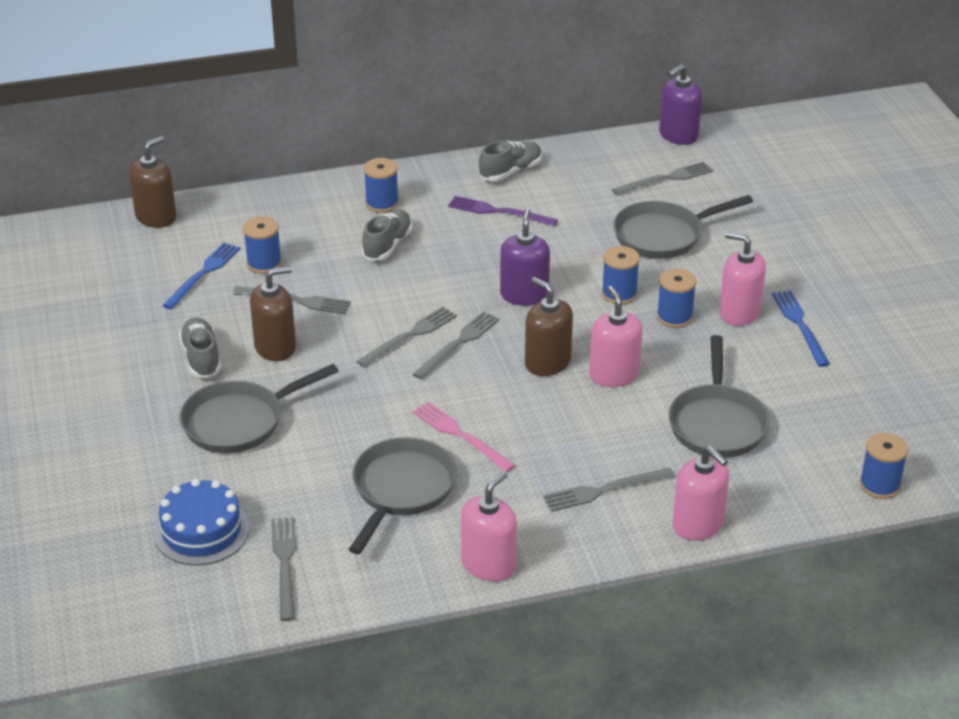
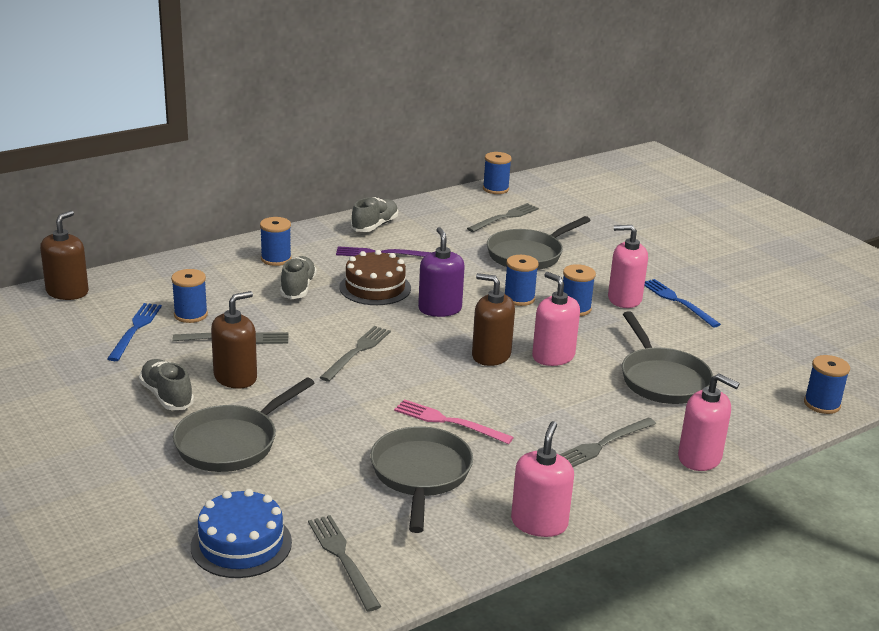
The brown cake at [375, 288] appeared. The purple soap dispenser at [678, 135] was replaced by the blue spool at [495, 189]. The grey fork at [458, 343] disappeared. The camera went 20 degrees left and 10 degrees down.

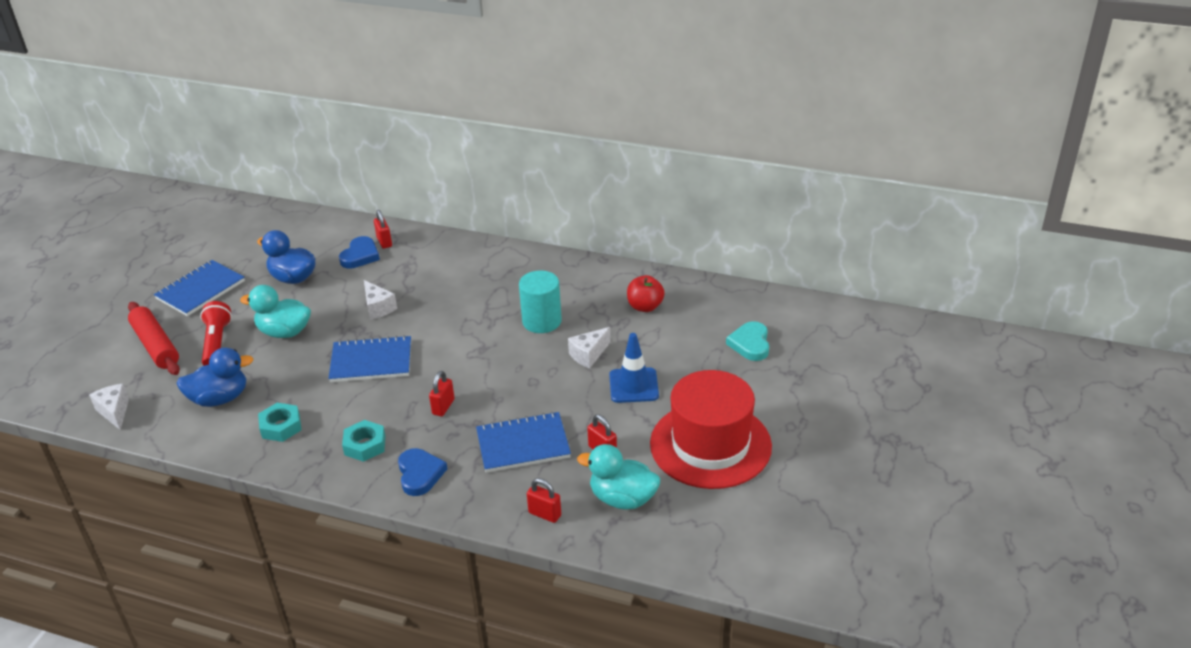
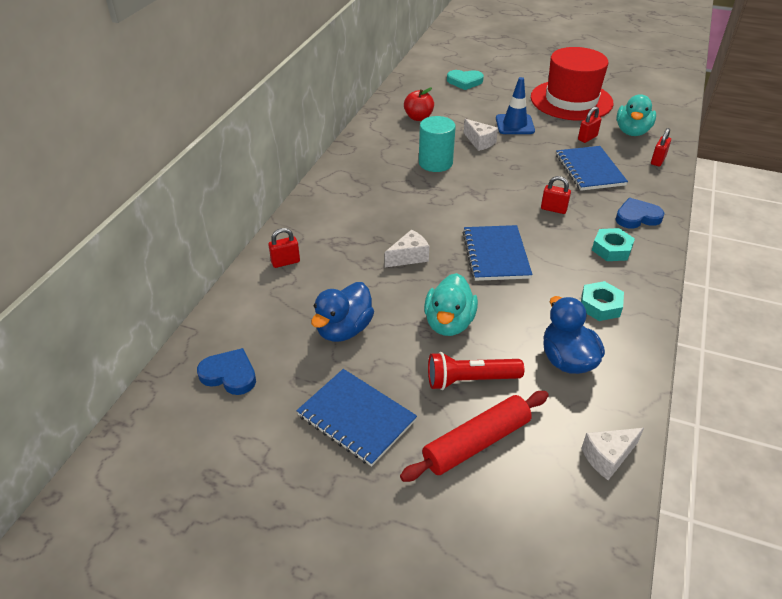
The blue heart moved from [360, 256] to [229, 375]. The camera went 90 degrees left and 5 degrees up.

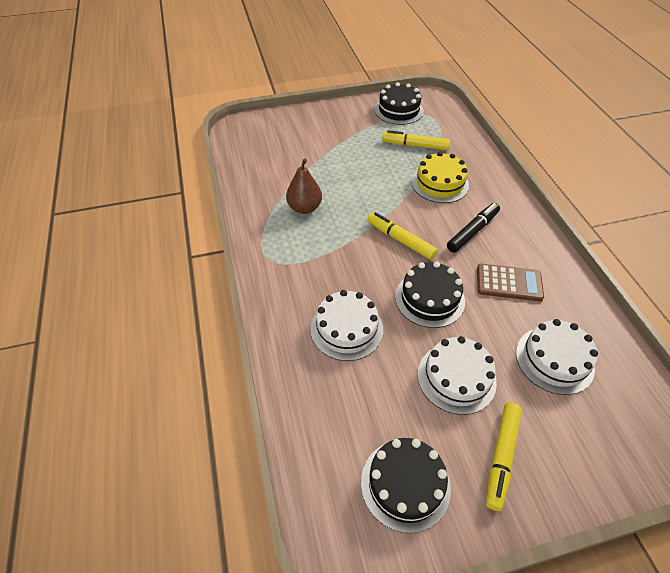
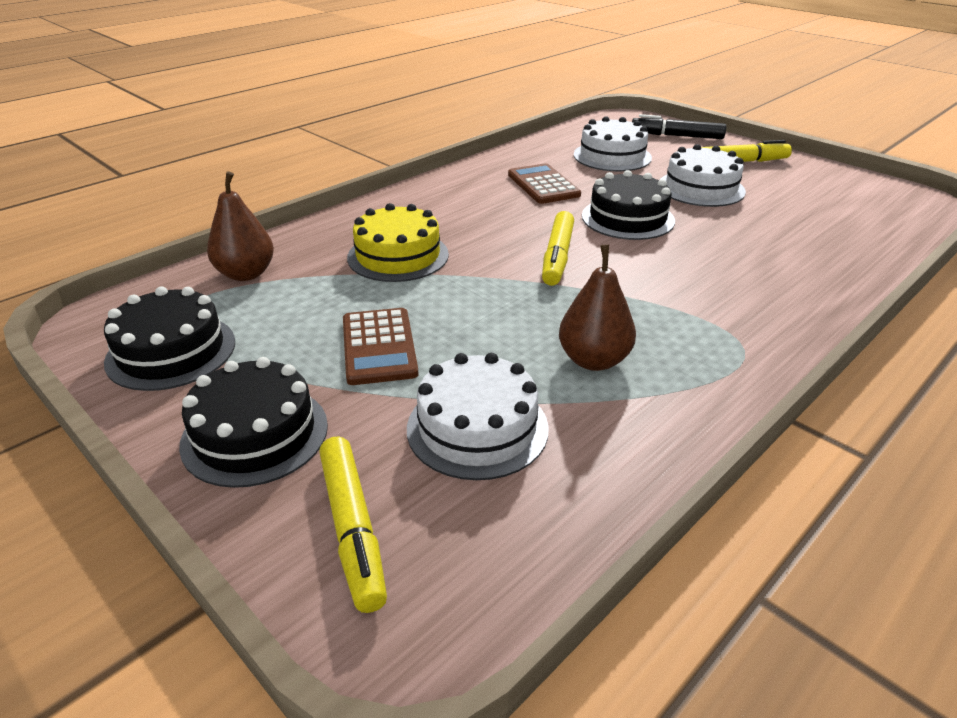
The black cake moved from [405, 484] to [255, 434]. The brown pear at [246, 274] appeared. The yellow marker moved from [415, 145] to [353, 528]. The brown calculator at [379, 347] appeared. The white cake moved from [346, 329] to [477, 428]. The black marker moved from [472, 231] to [677, 136]. The camera went 120 degrees left and 15 degrees down.

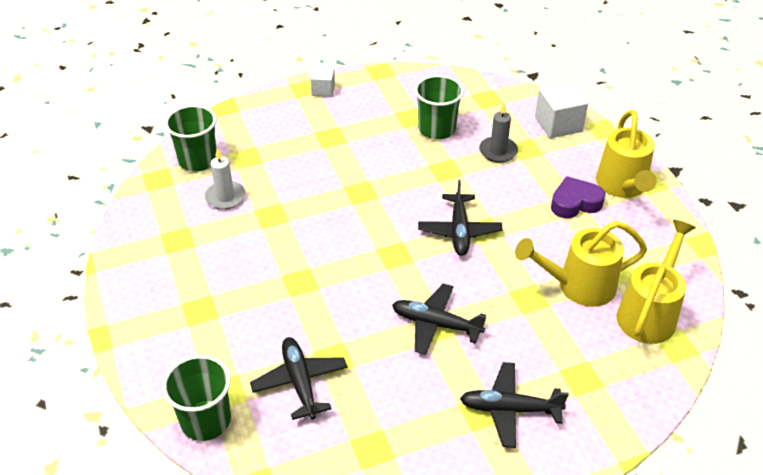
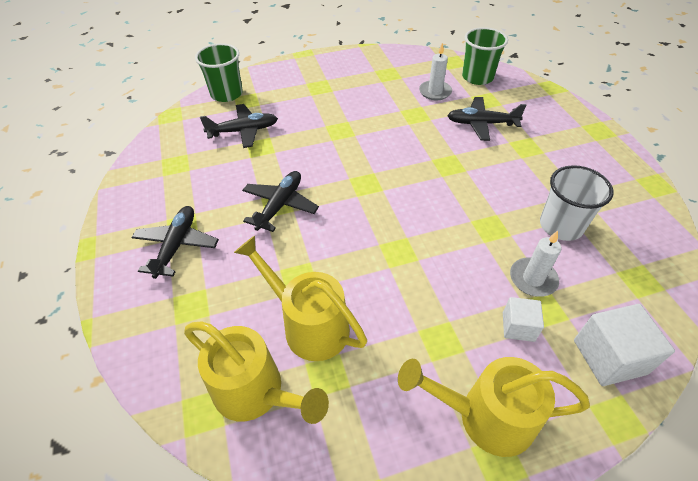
The yellow watering can at [577, 286] turned 45 degrees counterclockwise. The black plane moved from [459, 231] to [481, 124]. The white cube moved from [323, 90] to [518, 327]. The grey candle at [498, 151] became the white candle at [533, 279]. The green cup at [437, 129] became the white cup at [561, 226]. The purple heart at [575, 203] disappeared. The camera went 95 degrees right and 5 degrees up.

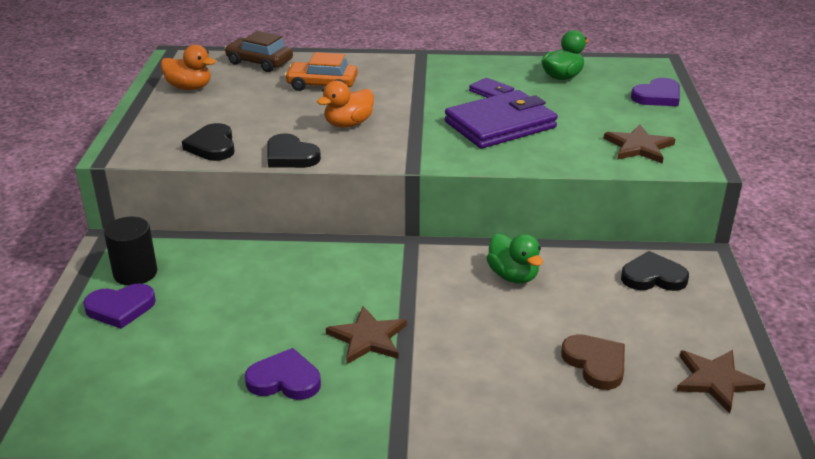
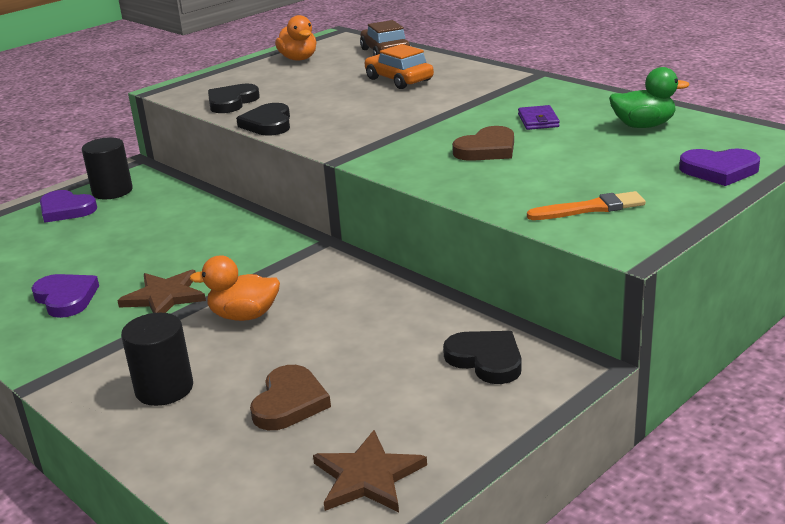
The black cylinder at [164, 389] appeared. The orange duck moved from [348, 124] to [244, 315]. The purple wallet at [500, 125] was replaced by the brown heart at [487, 149]. The brown star at [639, 147] was replaced by the orange brush at [590, 208]. The green duck at [513, 276] disappeared. The camera went 45 degrees right and 5 degrees down.

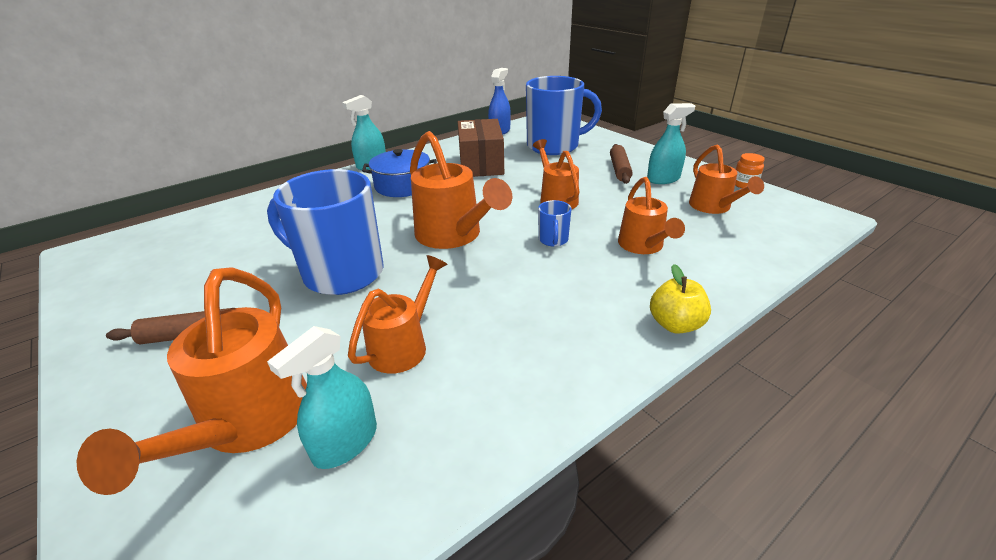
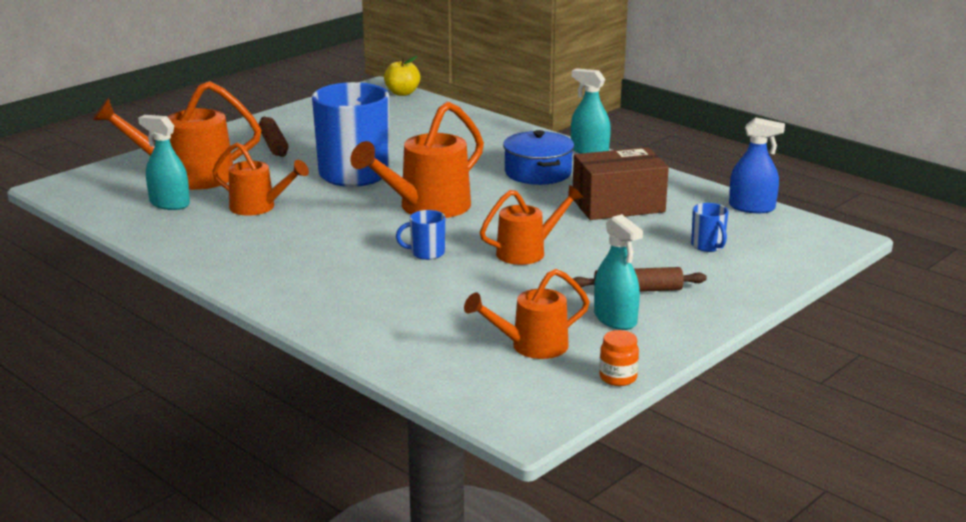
The yellow apple moved from [675, 324] to [402, 93]. The blue mug at [554, 146] changed to 0.41 times the size. The orange watering can at [643, 246] disappeared. The camera went 80 degrees right and 10 degrees down.

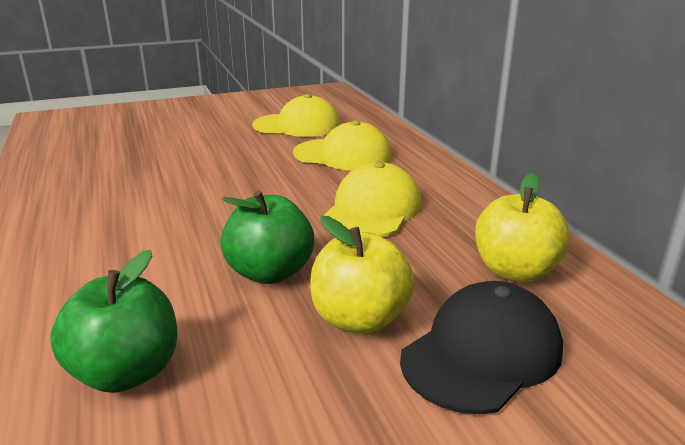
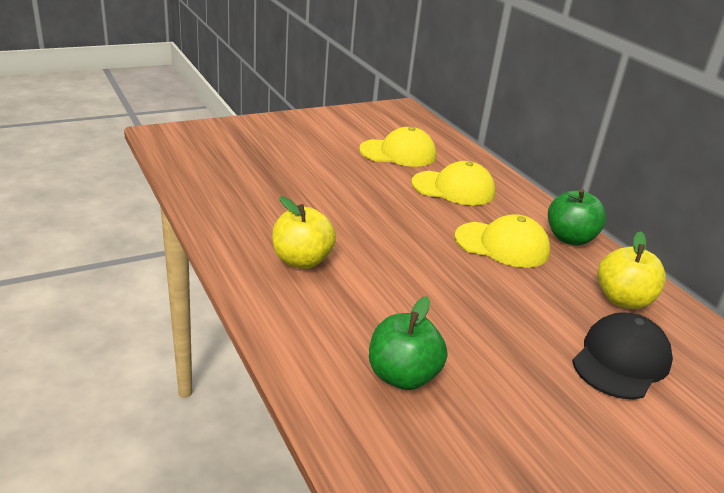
The yellow apple moved from [360, 319] to [302, 261]. The yellow cap at [372, 209] turned 90 degrees clockwise. The green apple moved from [270, 273] to [570, 238]. The camera went 10 degrees left and 5 degrees up.

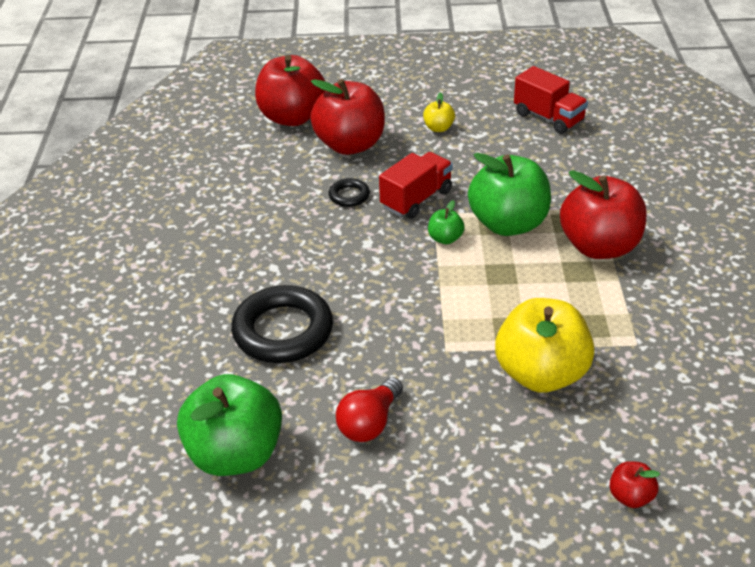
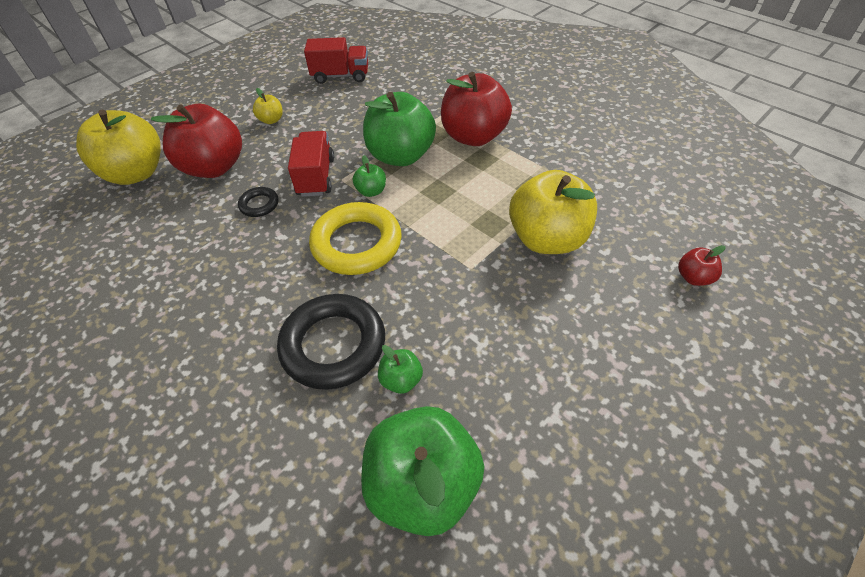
The red apple at [292, 117] became the yellow apple at [136, 173]. The yellow ring at [356, 244] appeared. The green apple at [401, 380] appeared. The red light bulb at [370, 423] disappeared. The camera went 45 degrees left and 10 degrees up.

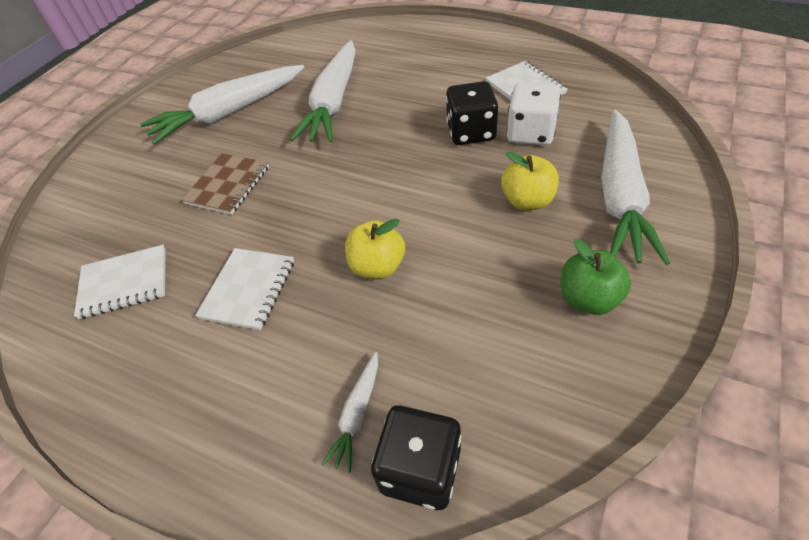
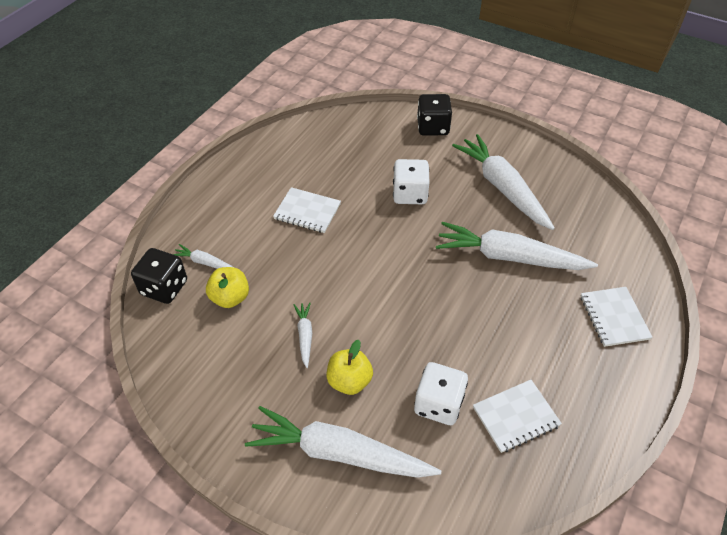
The yellow apple moved from [377, 266] to [230, 298]. The white carrot at [305, 336] appeared. The brown notebook at [228, 185] was replaced by the white dice at [410, 194]. The black dice moved from [471, 132] to [433, 127]. The white notebook moved from [124, 283] to [614, 317]. The green apple at [588, 298] disappeared. The camera went 90 degrees right and 0 degrees up.

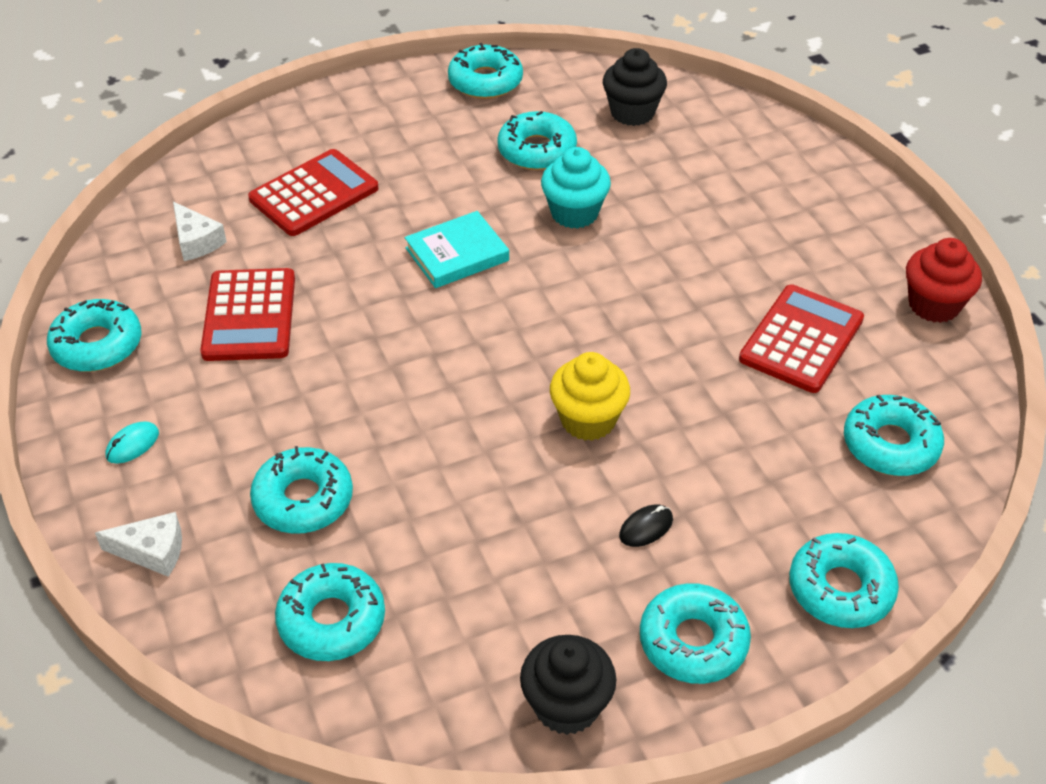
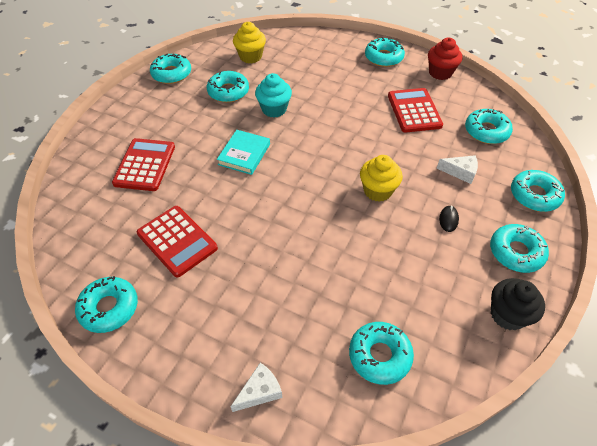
The black cupcake at [632, 112] became the yellow cupcake at [250, 56]. The turquoise donut moved from [303, 499] to [383, 57]. The white cheese moved from [196, 241] to [460, 172]. The turquoise mouse at [132, 444] disappeared. The camera went 40 degrees left and 5 degrees up.

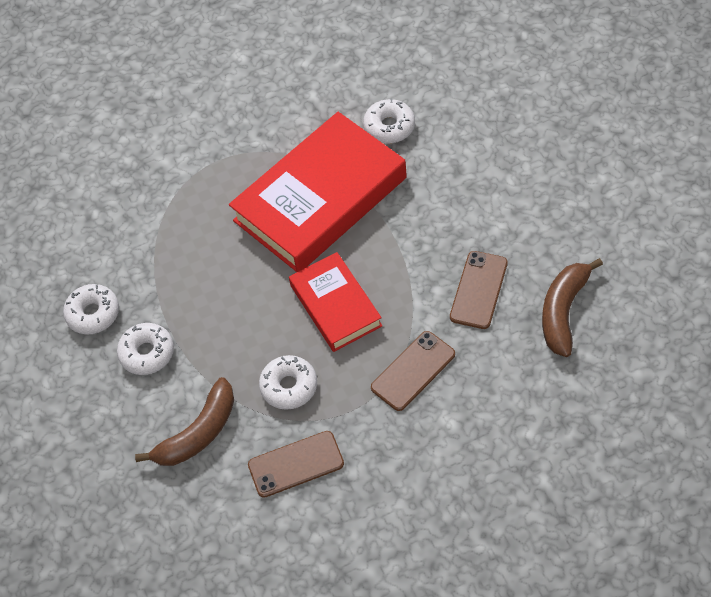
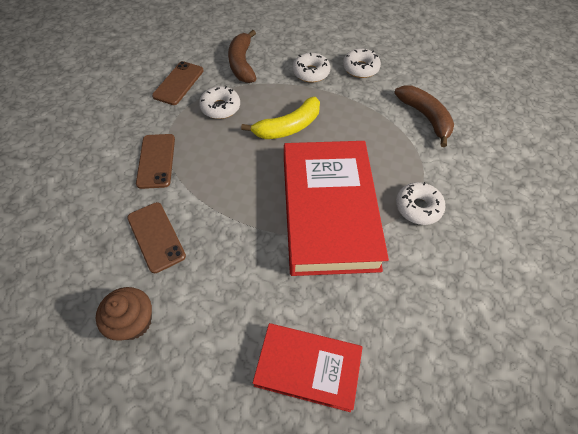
The brown cupcake at [133, 322] appeared. The yellow banana at [288, 127] appeared. The red book moved from [335, 305] to [307, 368]. The brown banana moved from [563, 311] to [425, 117]. The white donut moved from [389, 127] to [418, 207]. The camera went 125 degrees right and 0 degrees up.

